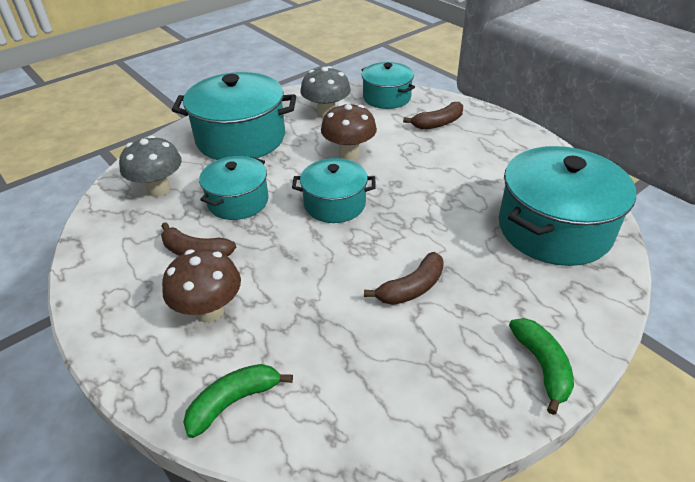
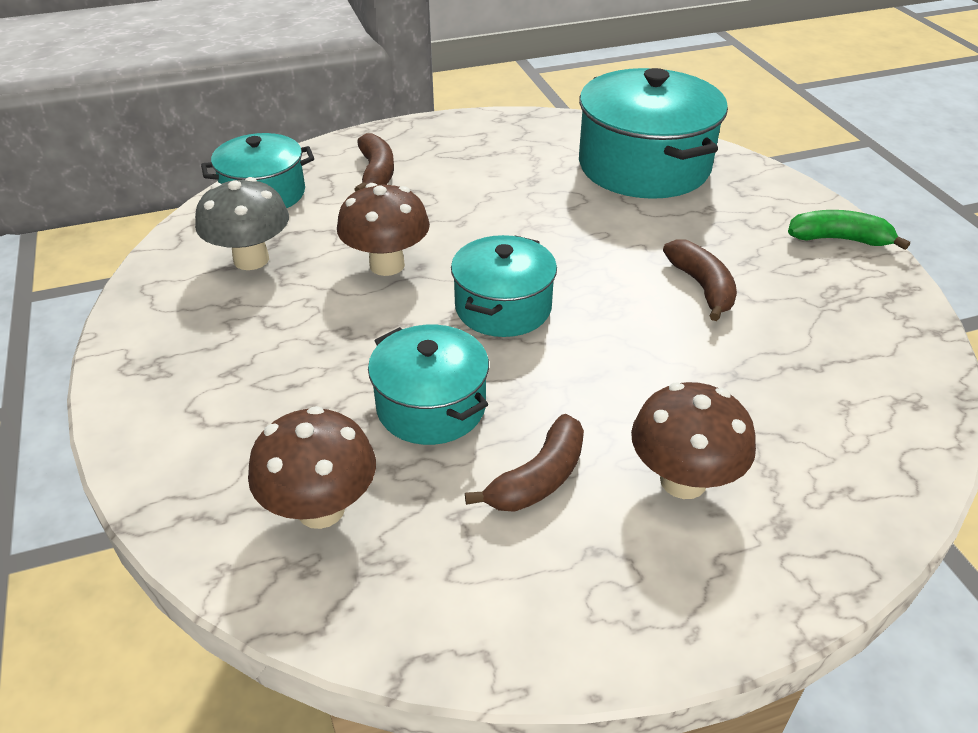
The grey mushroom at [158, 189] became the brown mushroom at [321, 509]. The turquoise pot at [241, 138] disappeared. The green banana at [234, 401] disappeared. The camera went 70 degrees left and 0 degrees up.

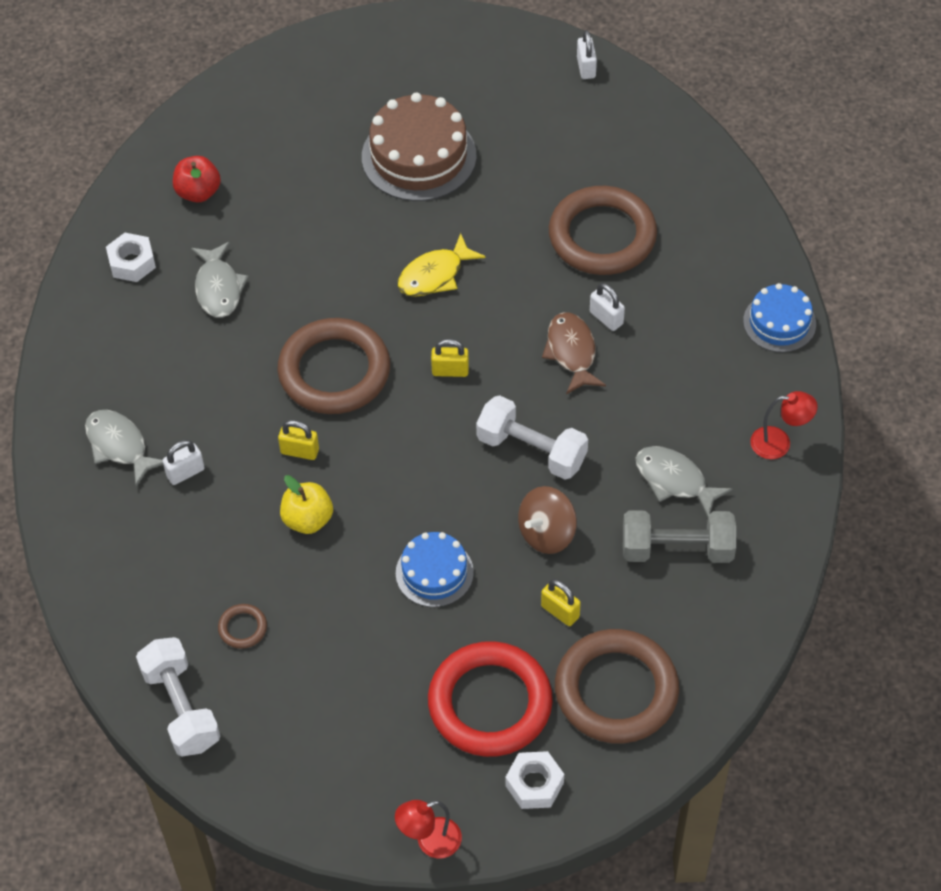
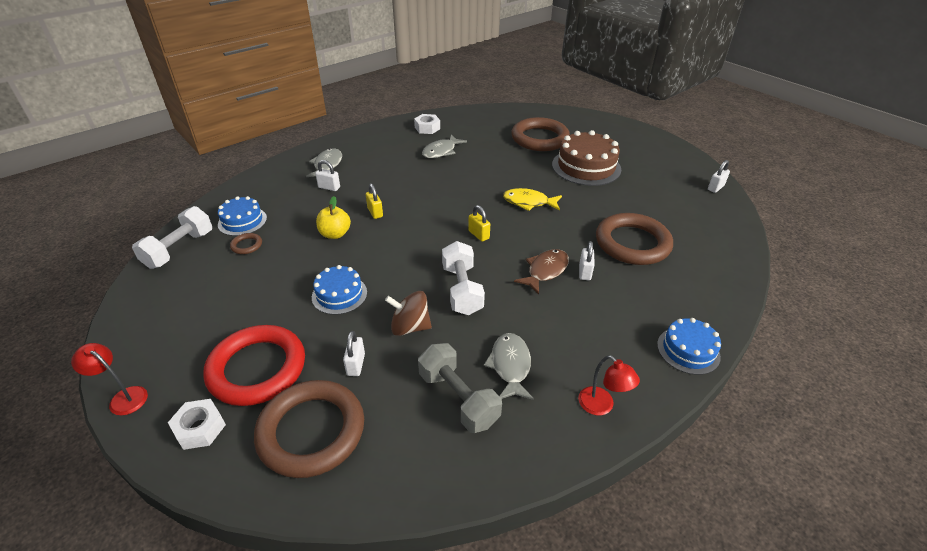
The blue cake at [242, 221] appeared. The yellow padlock at [560, 611] became the white padlock at [356, 364]. The brown ring moved from [334, 371] to [539, 138]. The red apple at [198, 192] disappeared. The camera went 50 degrees right and 15 degrees down.

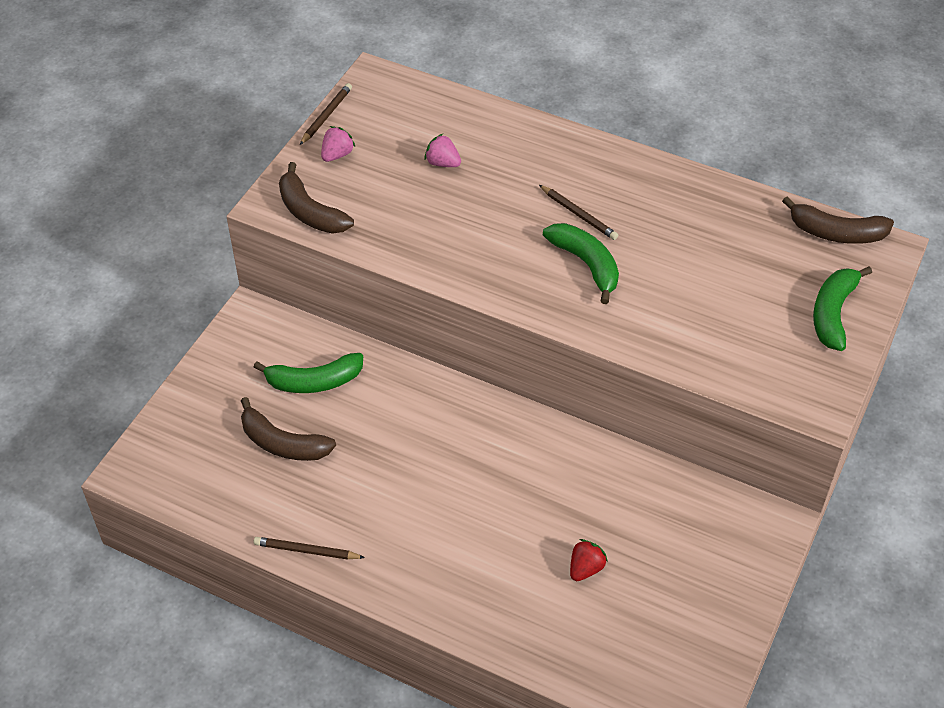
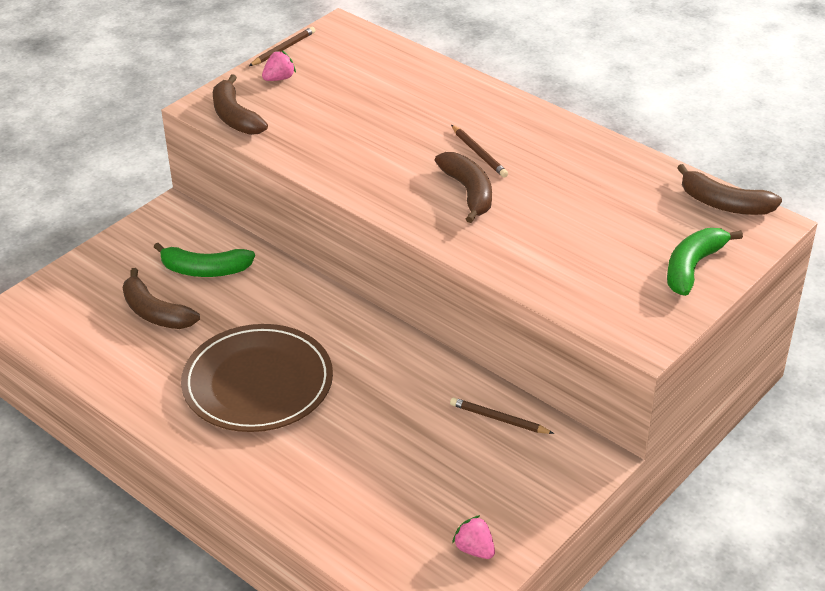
The brown plate at [258, 383] appeared. The green banana at [586, 264] became the brown banana at [468, 192]. The brown pencil moved from [306, 550] to [499, 419]. The pink strawberry moved from [442, 163] to [474, 549]. The red strawberry at [585, 568] disappeared. The camera went 15 degrees right and 10 degrees down.

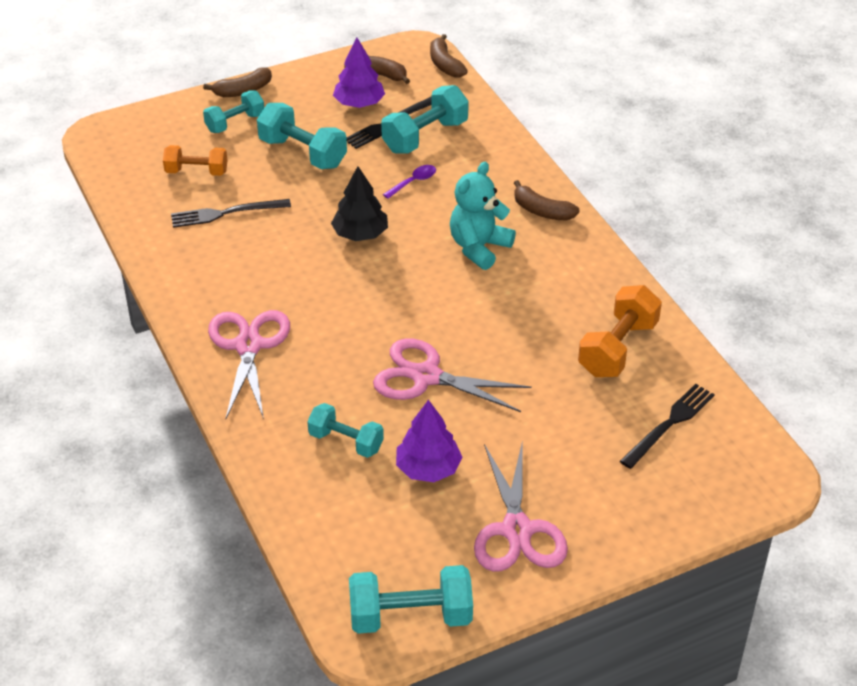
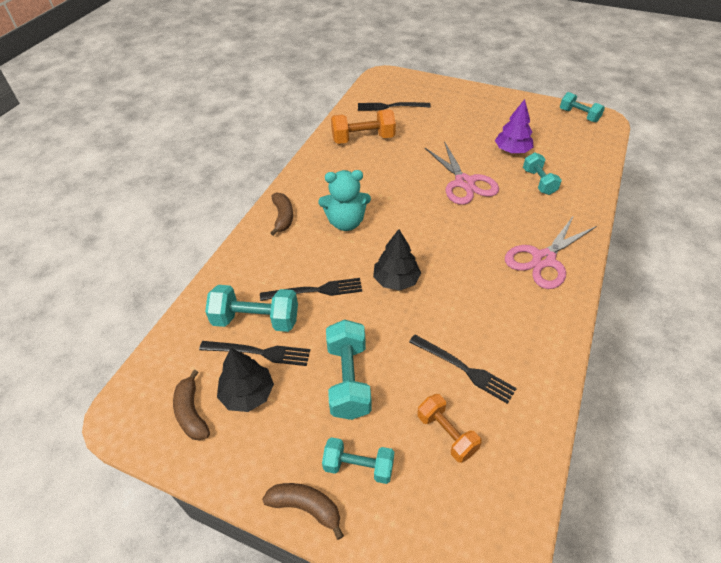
The purple tree at [359, 103] became the black tree at [248, 394]. The purple spoon at [413, 182] was replaced by the black fork at [315, 291]. The turquoise dumbbell at [410, 616] changed to 0.66 times the size. The brown banana at [445, 64] disappeared. The pink scissors at [517, 530] disappeared. The camera went 130 degrees left and 5 degrees up.

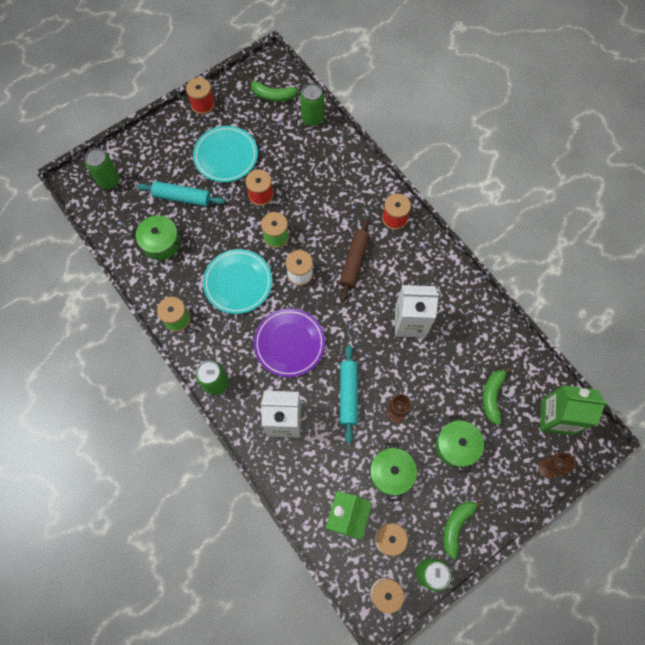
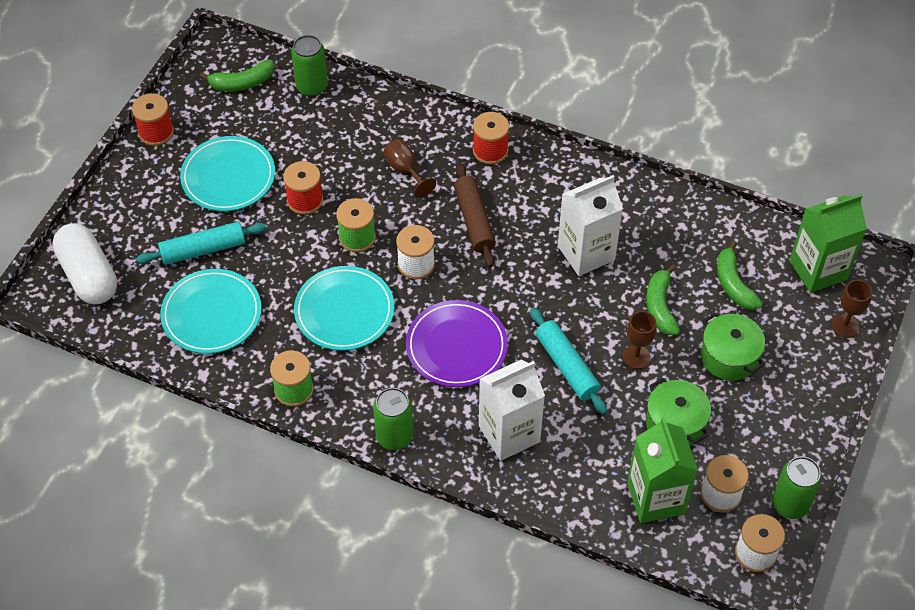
The green can at [109, 181] was replaced by the white capsule at [88, 275]. The green pot at [161, 243] was replaced by the turquoise plate at [212, 314]. The brown goblet at [405, 170] appeared. The green banana moved from [456, 526] to [660, 306]. The camera went 30 degrees left and 15 degrees down.

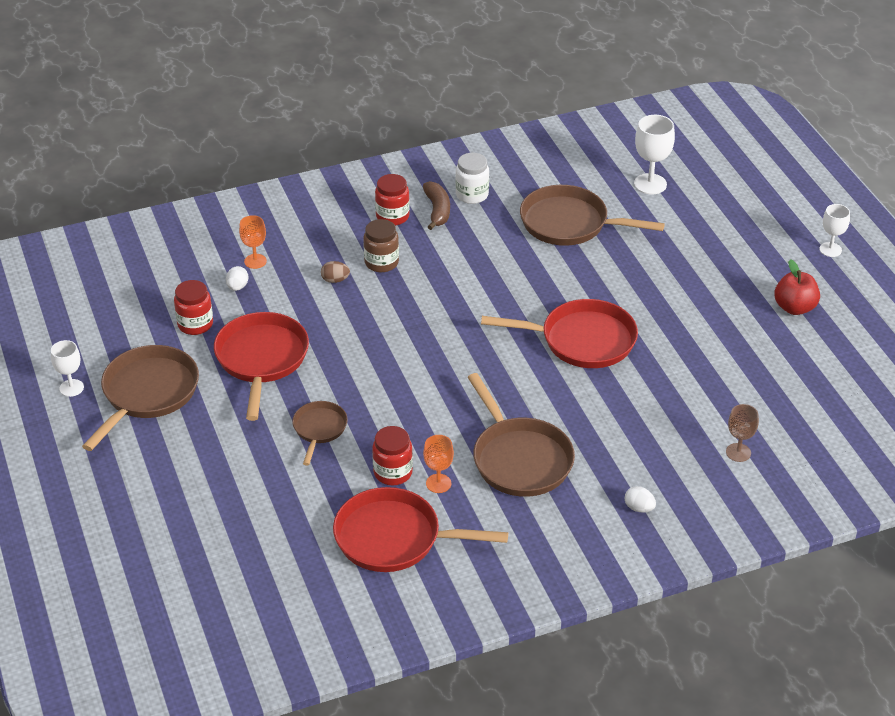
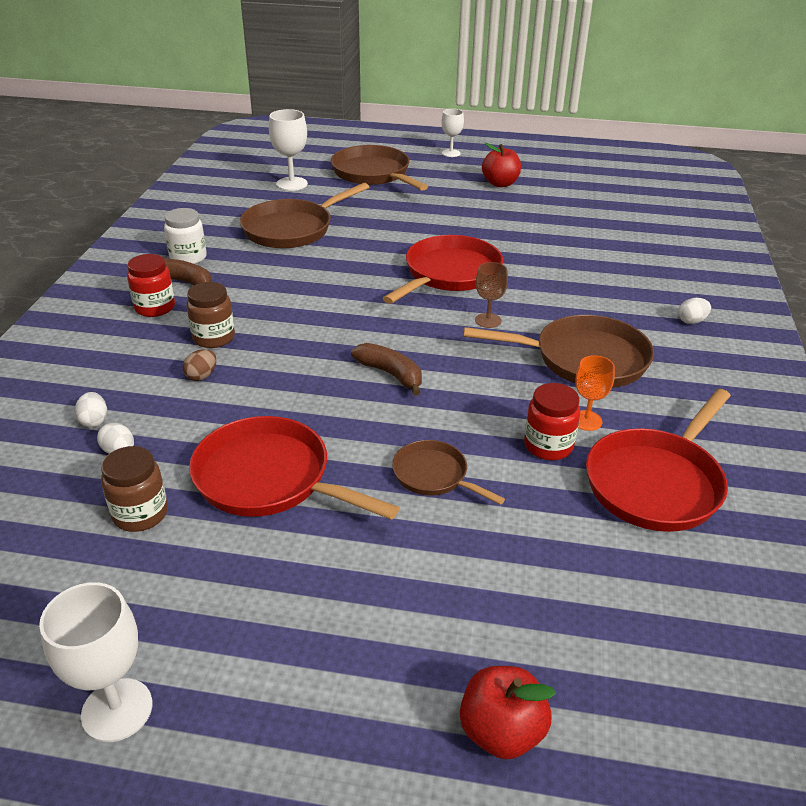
The white goblet at [71, 388] changed to 1.54 times the size. The orange goblet at [255, 261] was replaced by the white egg at [94, 421]. The red jar at [195, 324] became the brown jar at [140, 514]. The brown pan moved from [147, 394] to [373, 174]. The brown banana at [391, 374] appeared. The red apple at [501, 731] appeared. The brown goblet moved from [738, 452] to [488, 320]. The camera went 60 degrees left and 5 degrees down.

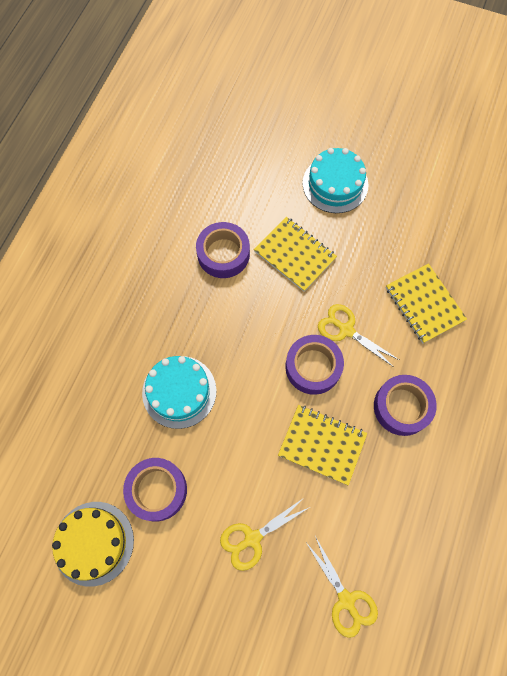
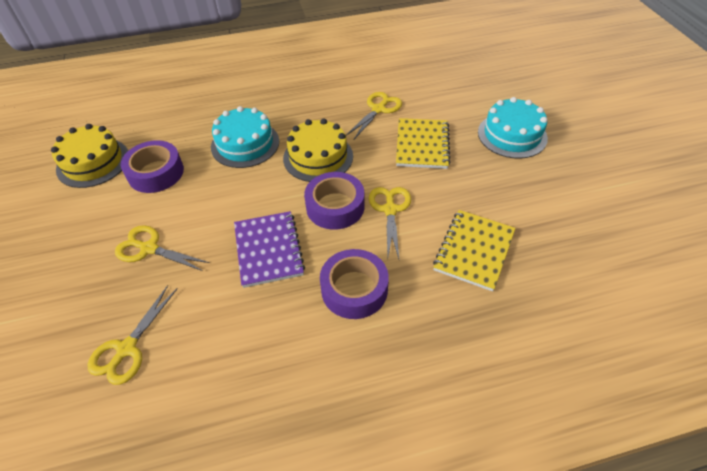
The yellow notebook at [322, 445] became the purple notebook at [268, 250]. The yellow cake at [318, 157] appeared. The purple tape at [223, 254] was replaced by the yellow scissors at [378, 109]. The camera went 55 degrees right and 20 degrees down.

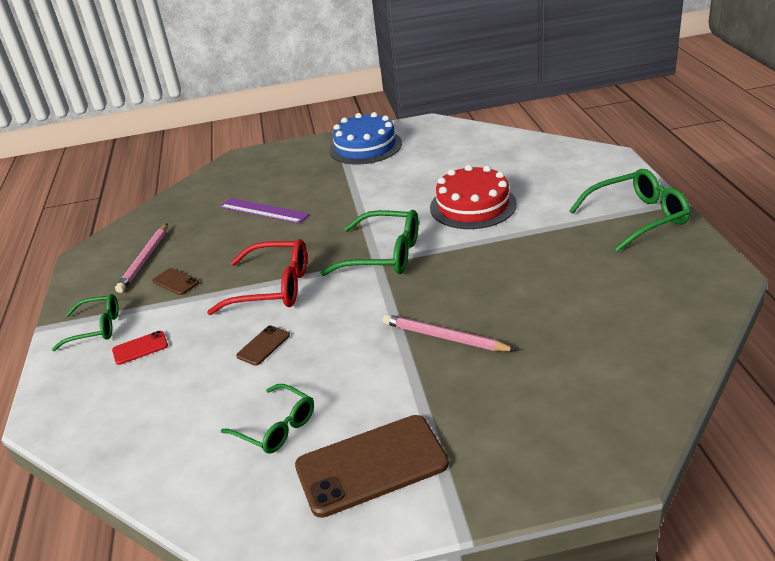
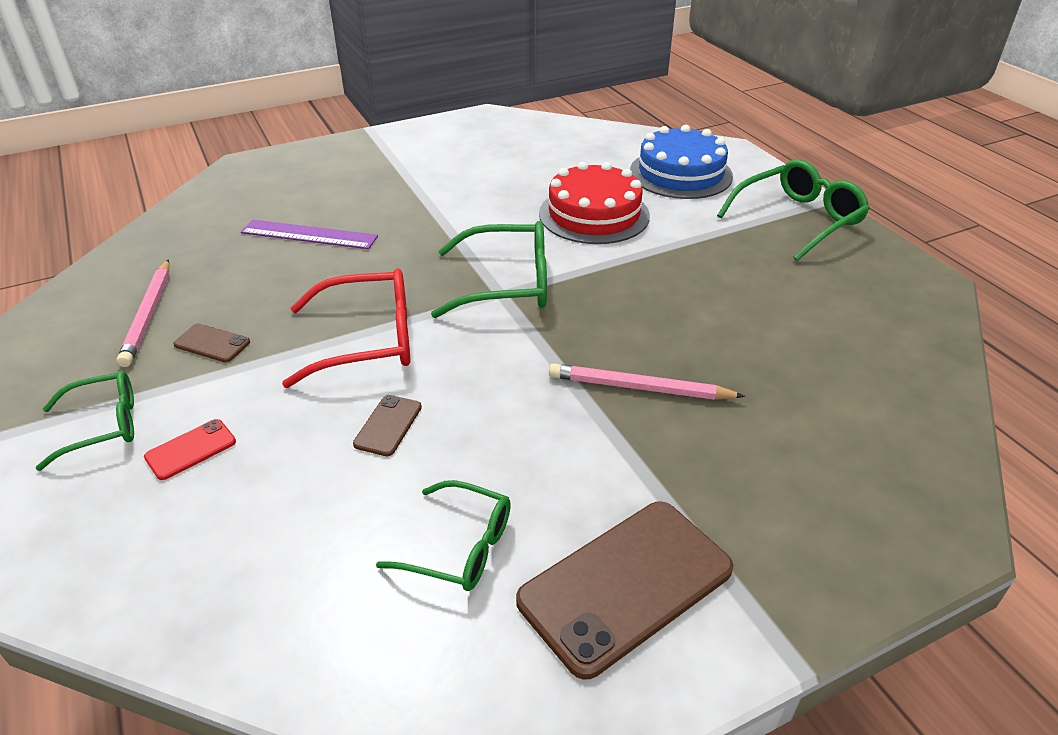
The blue cake moved from [365, 147] to [680, 173]. The camera went 20 degrees left and 5 degrees up.

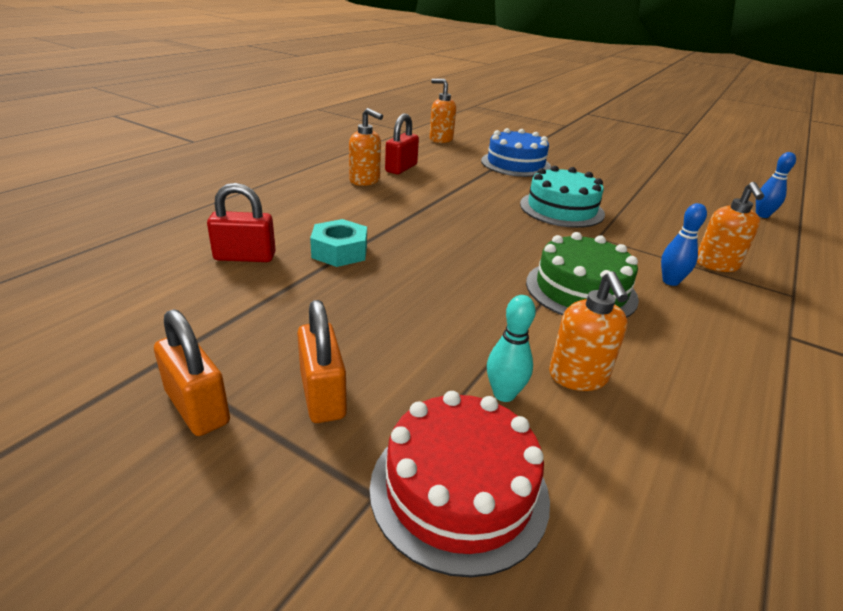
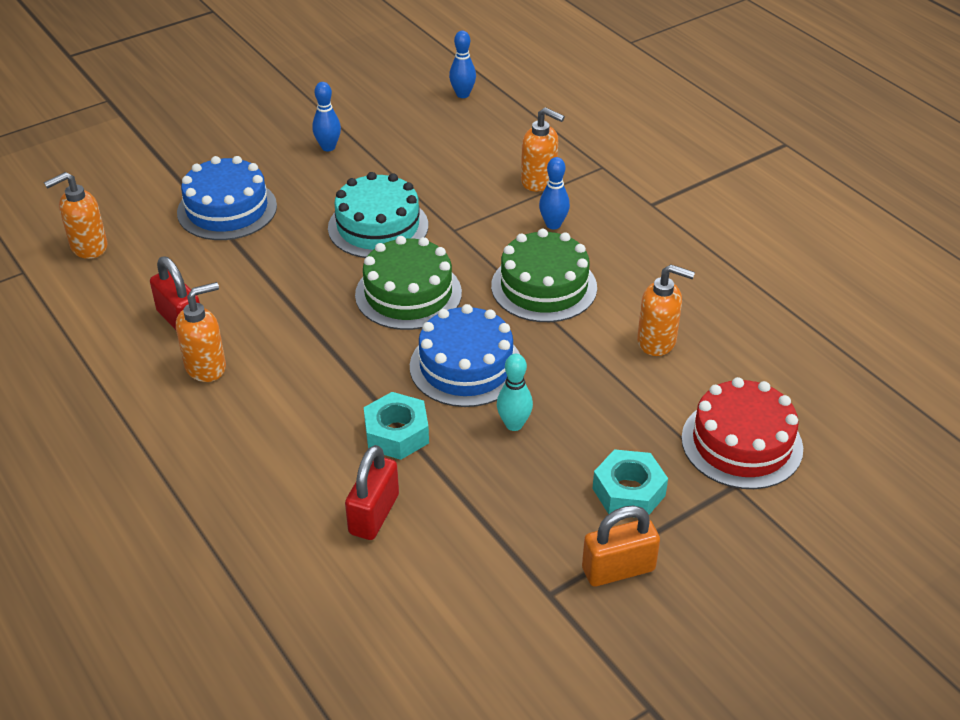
The blue bowling pin at [328, 147] appeared. The green cake at [408, 294] appeared. The blue cake at [466, 366] appeared. The turquoise bowling pin moved from [504, 394] to [514, 424]. The orange padlock at [322, 395] was replaced by the turquoise nut at [628, 492]. The camera went 65 degrees left and 10 degrees up.

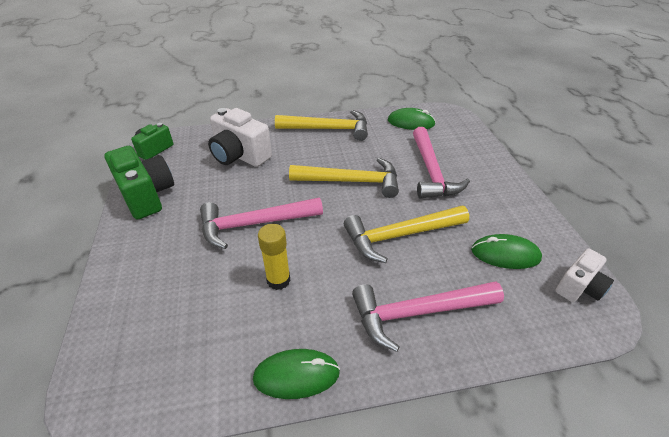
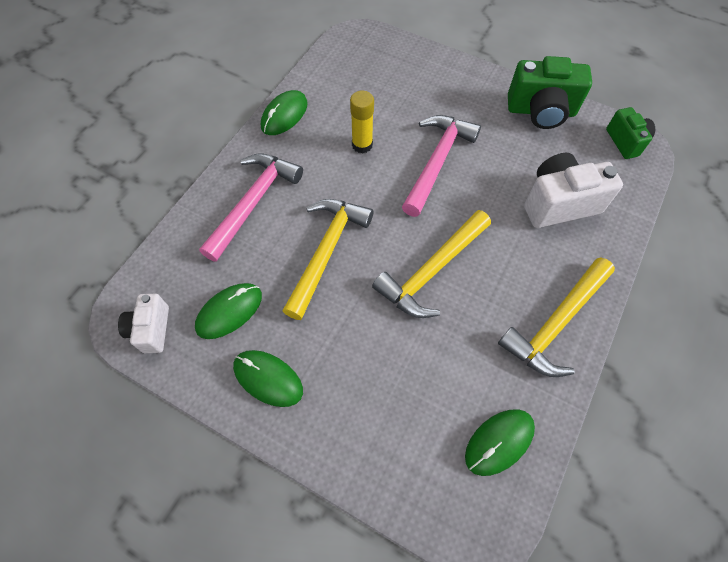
The green mouse at [268, 379] appeared. The pink hammer at [431, 171] disappeared. The camera went 130 degrees right and 20 degrees up.

